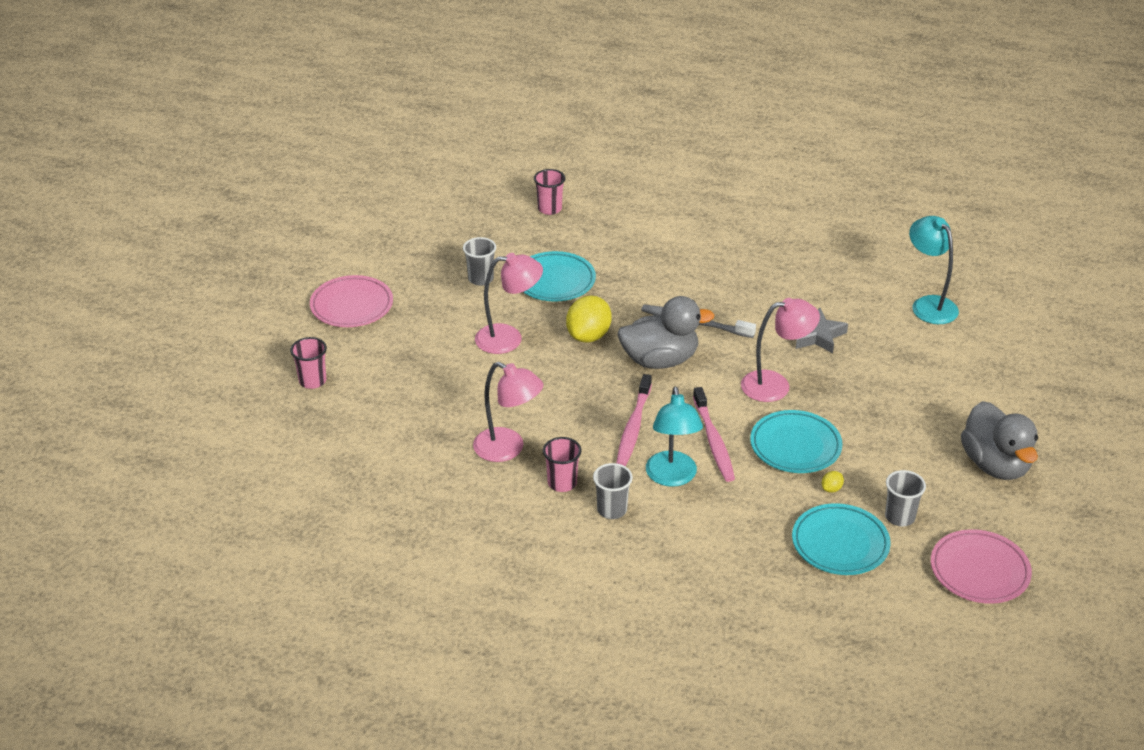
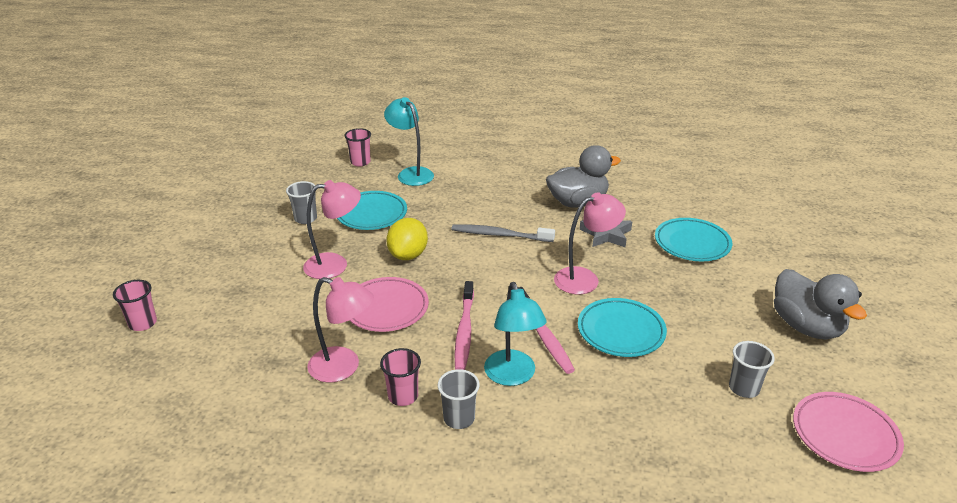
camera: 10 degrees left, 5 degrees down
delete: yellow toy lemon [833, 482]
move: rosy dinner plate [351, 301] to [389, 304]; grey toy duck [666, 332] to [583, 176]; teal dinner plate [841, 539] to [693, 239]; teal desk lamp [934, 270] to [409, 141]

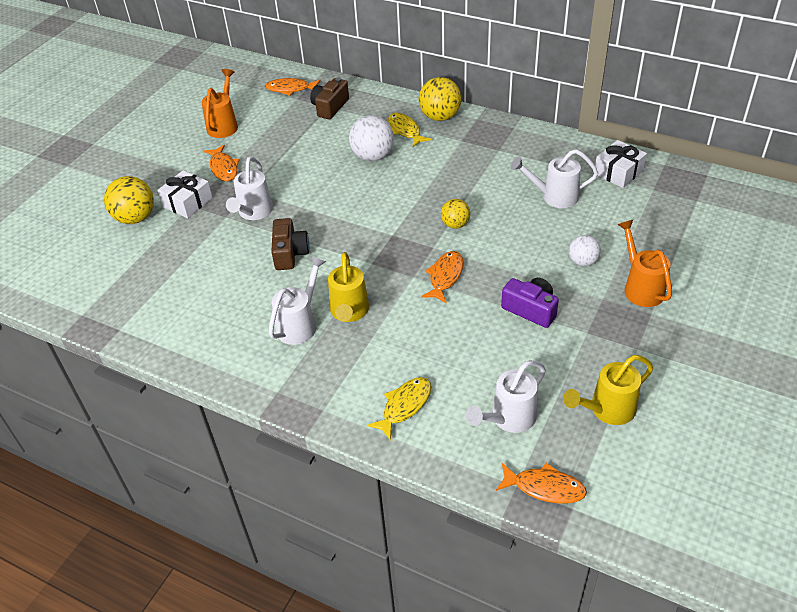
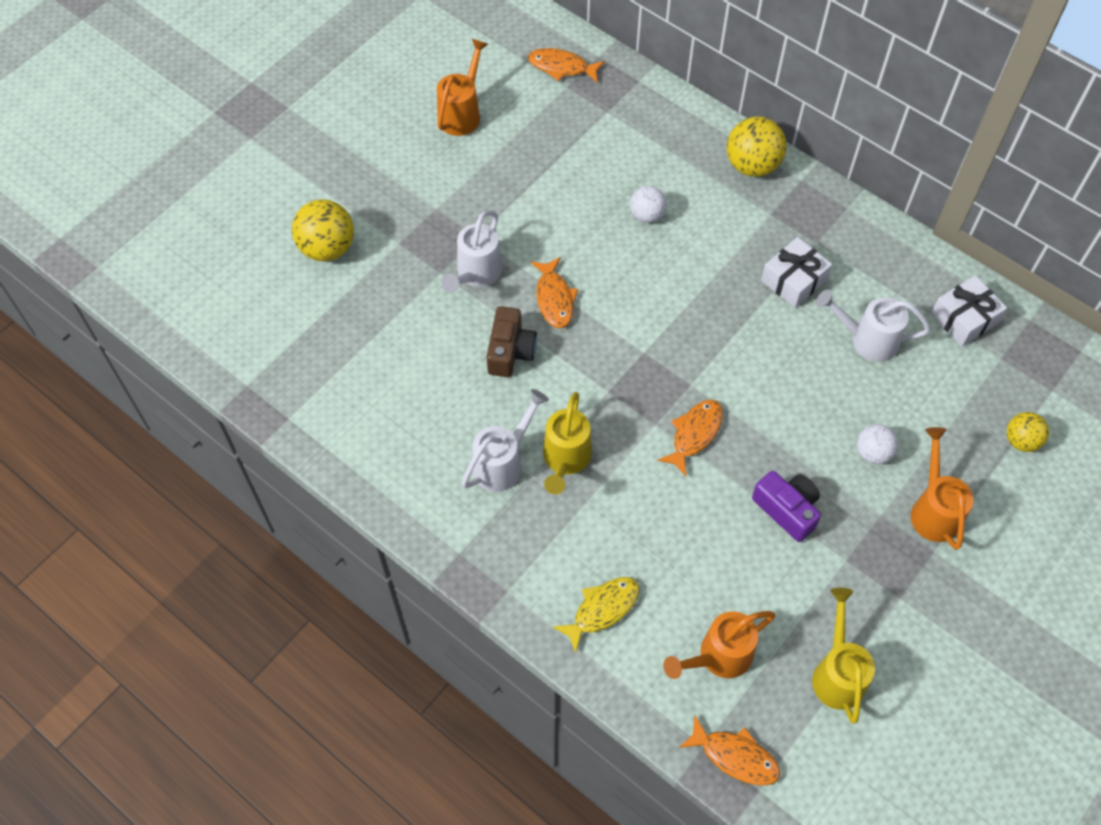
camera: 10 degrees right, 15 degrees up
delete: dark brown compact camera [329, 98]; yellow toy fish [410, 130]
move: snow-white gift [185, 194] to [796, 272]; bright orange toy fish [222, 163] to [554, 292]; yellow play ball [455, 214] to [1028, 432]
recolor: snow-white sprinkling can [506, 396] to bright orange sprinkling can [719, 645]
rotate: yellow sprinkling can [608, 390] = [843, 656] 105 degrees clockwise
resize: snow-white play ball [371, 138] = [648, 204] x0.61

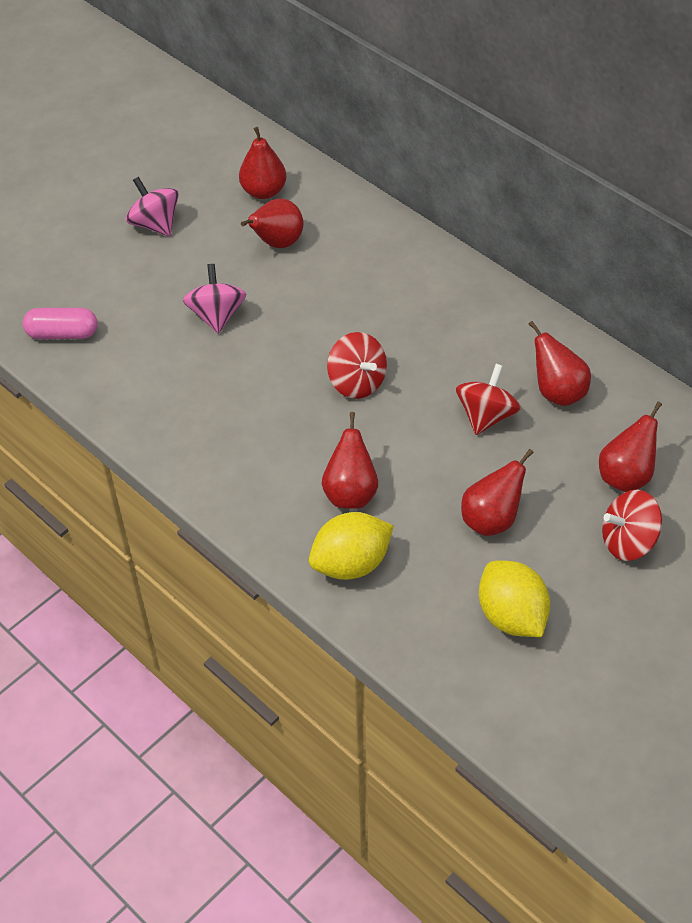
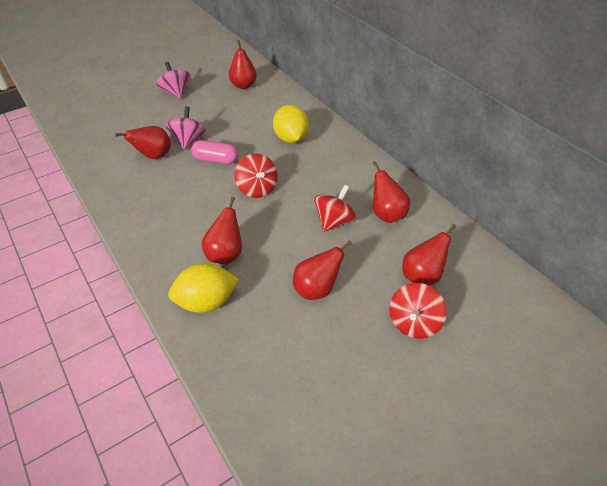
camera: 10 degrees right, 5 degrees down
move: rosy pill shape [60, 323] to [214, 152]; scarlet pear fruit [272, 223] to [143, 142]; yellow toy lemon [514, 598] to [291, 124]
rotate: scarlet spinning top [632, 525] = [418, 311] 60 degrees counterclockwise

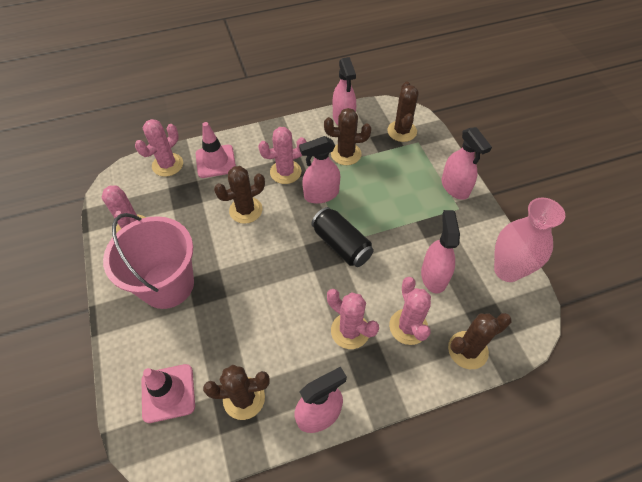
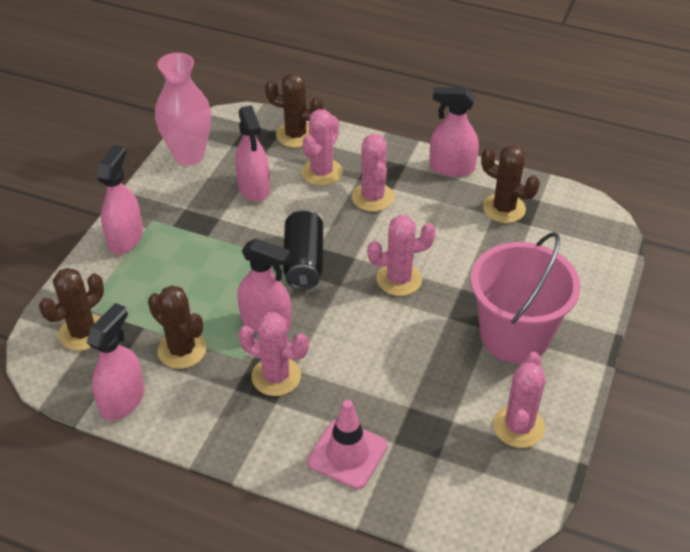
camera: 140 degrees left, 10 degrees down
delete: rosy safety cone [168, 393]; dark brown cactus [239, 195]
move: rosy cactus [159, 148] to [401, 255]
rotate: rosy spray bottle [440, 252] = [252, 153] 60 degrees counterclockwise

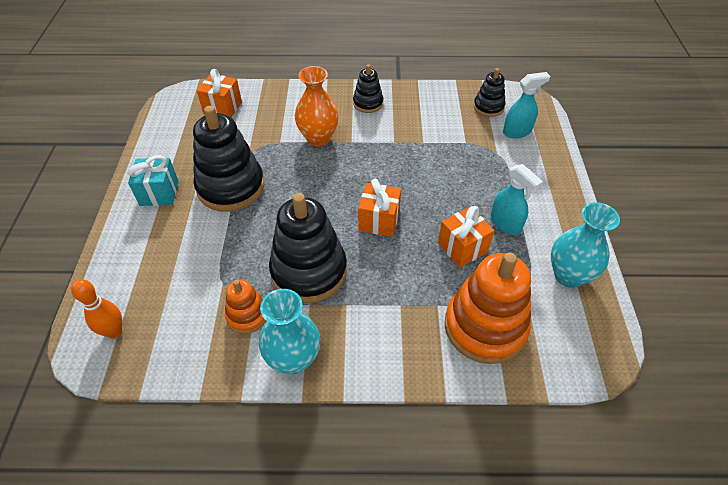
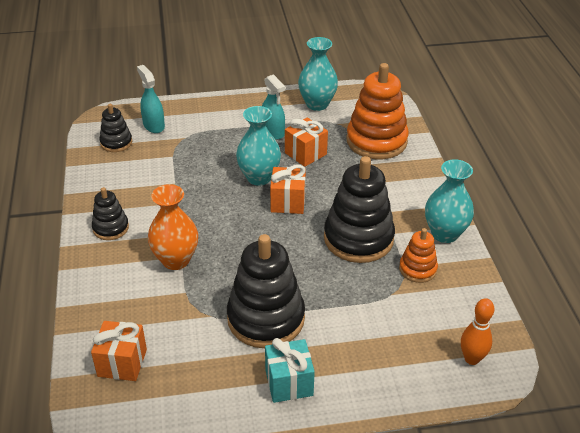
camera: 100 degrees left, 10 degrees down
insert: teal vase [258, 146]
rotate: teal spray bottle [517, 199] = [273, 107] 105 degrees clockwise

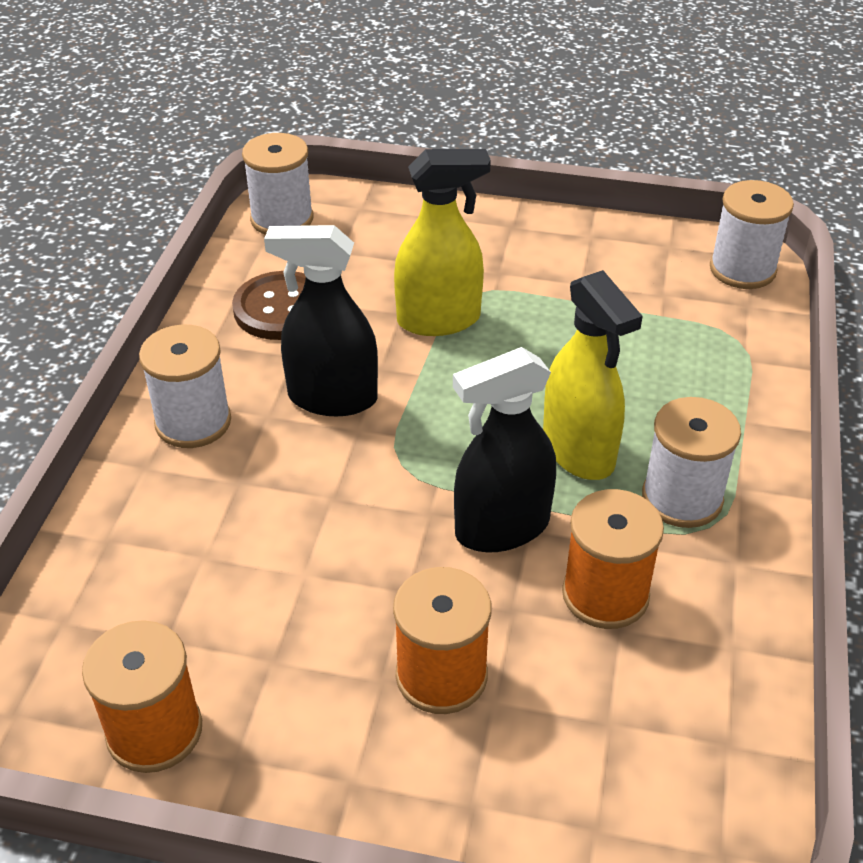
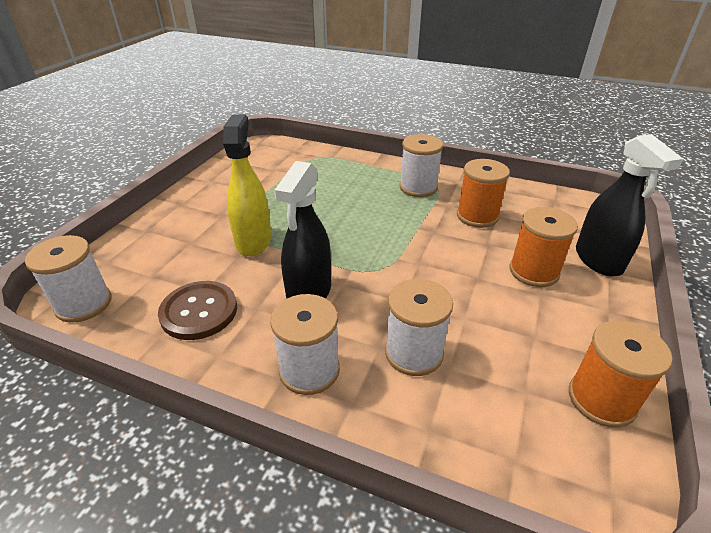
camera: 80 degrees left, 5 degrees down
delete: yellow spray bottle [593, 375]
move: ebony spray bottle [504, 449] to [630, 205]; snow-white bobbin [752, 234] to [419, 327]

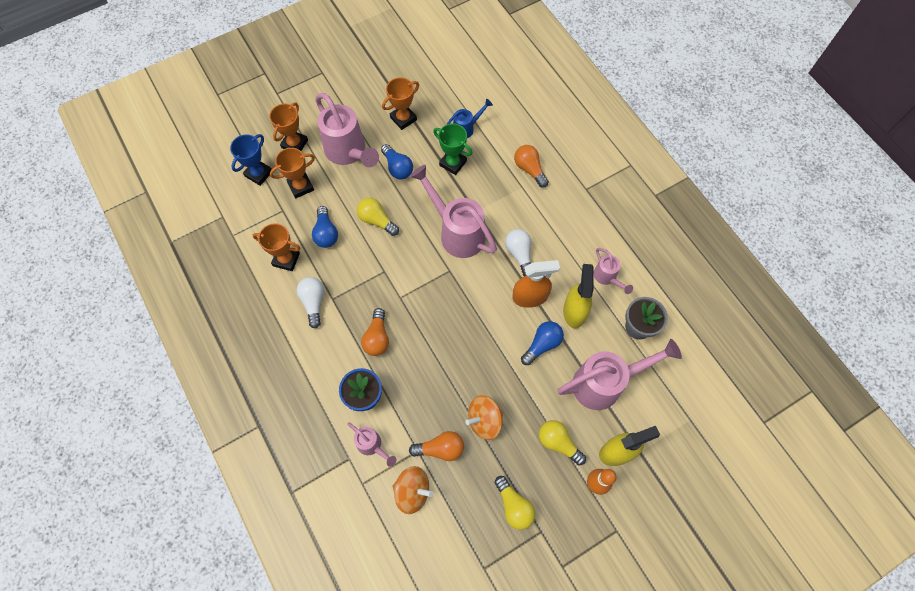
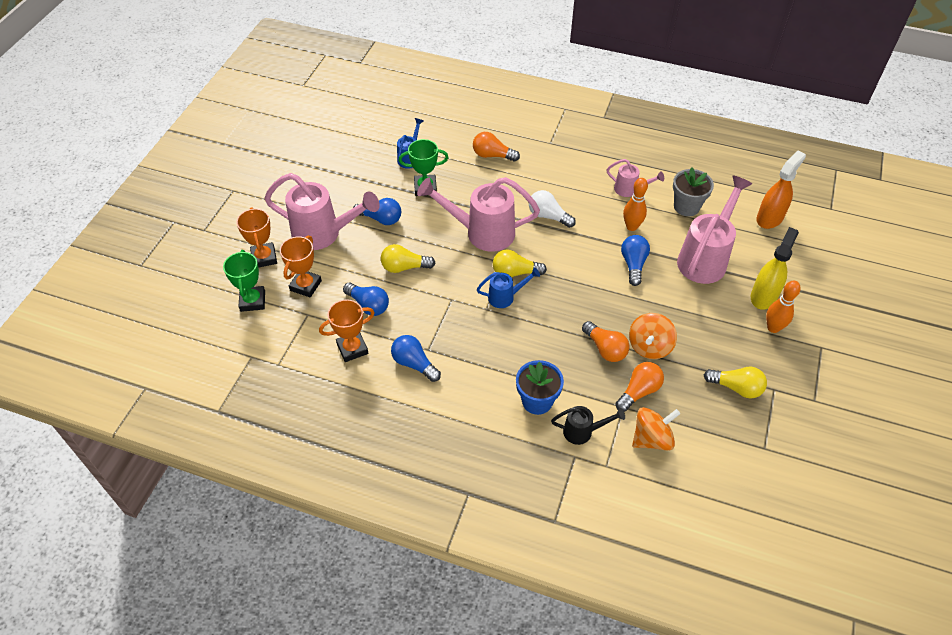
camera: 40 degrees left, 15 degrees down
delete: bright orange award cup [400, 103]
insert: cobalt sprinkling can [508, 287]
move: bright orange light bulb [375, 332] to [606, 341]; bright orange spray bottle [536, 284] to [781, 190]; yellow light bulb [562, 442] to [520, 263]
replace: yellow spray bottle [578, 296] to bright orange skittle [635, 204]
recolor: cobalt award cup [251, 160] to green award cup [244, 281]; snow-white light bulb [310, 303] to cobalt light bulb [416, 358]; rosy sprinkling can [371, 445] to ebony sprinkling can [588, 425]

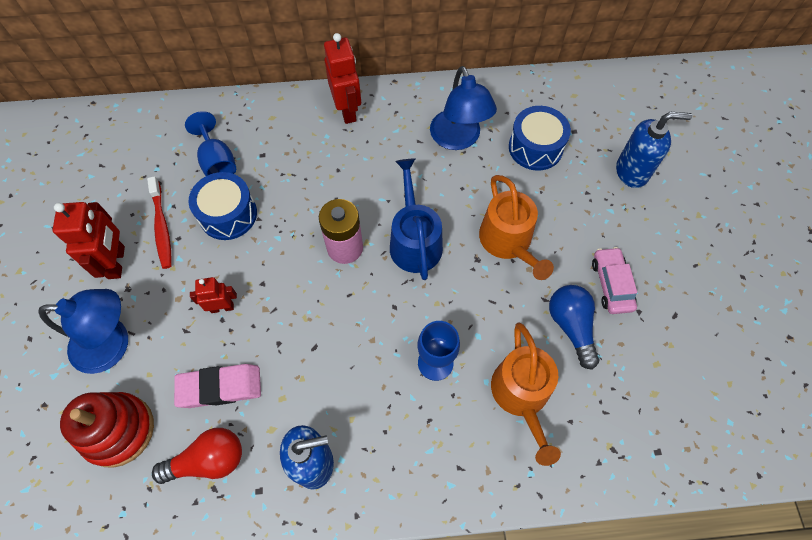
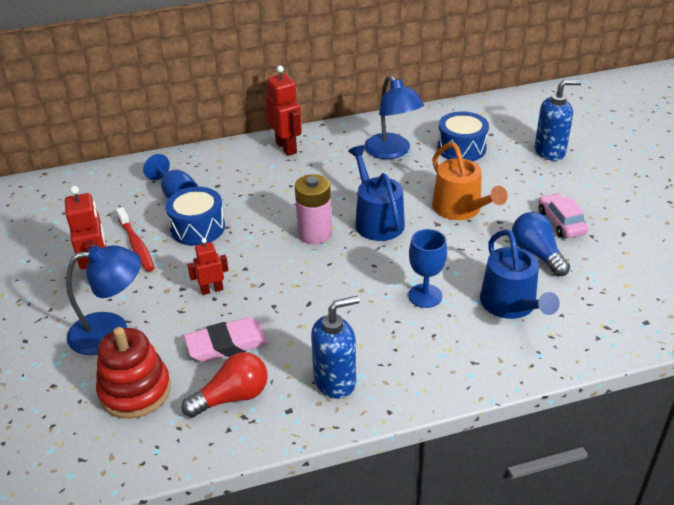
camera: 10 degrees left, 25 degrees down
recolor: bright orange sprinkling can [526, 394] to cobalt sprinkling can [520, 274]

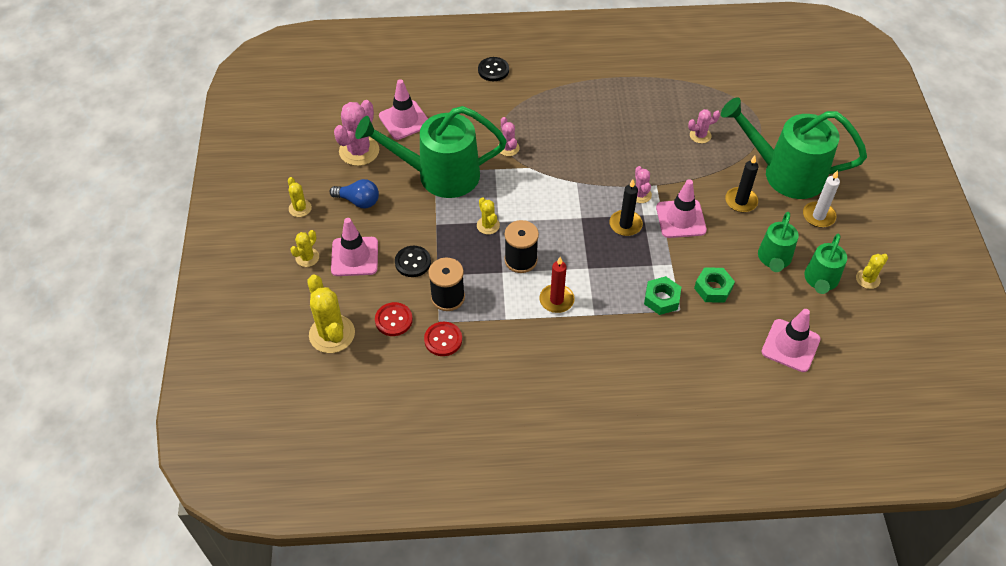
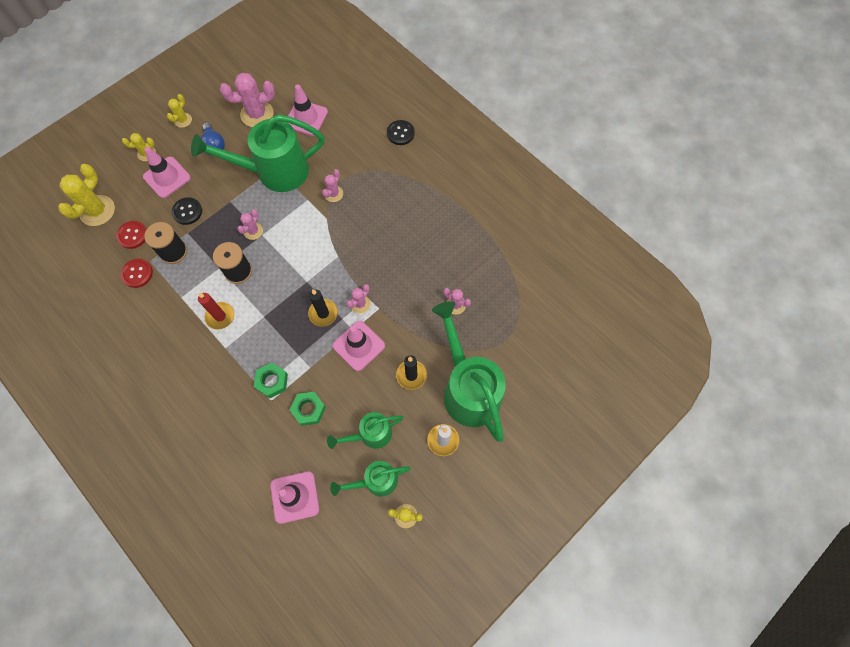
camera: 50 degrees right, 15 degrees up
recolor: yellow cactus [488, 215] to rosy cactus [250, 224]
rotate: green sprinkling can [431, 152] = [258, 153] 60 degrees counterclockwise

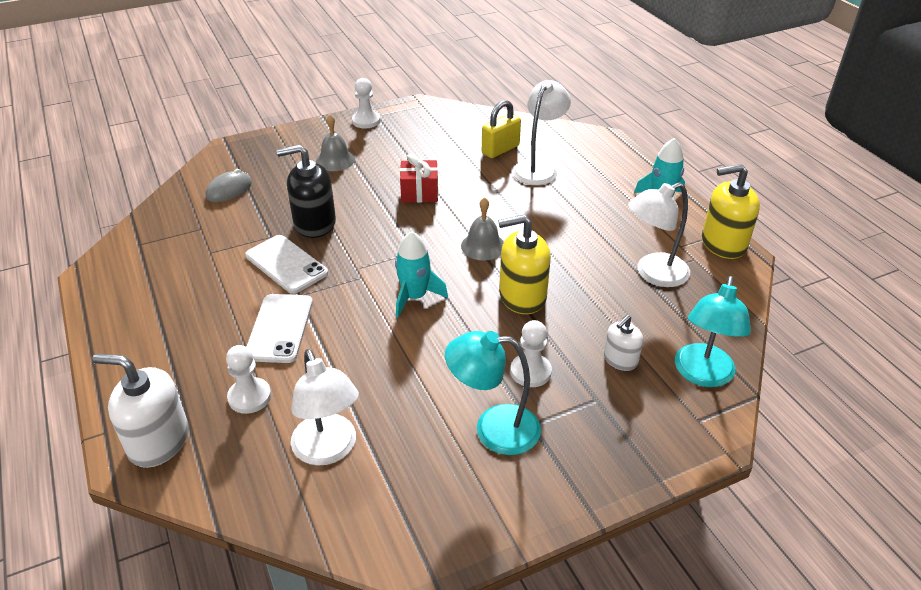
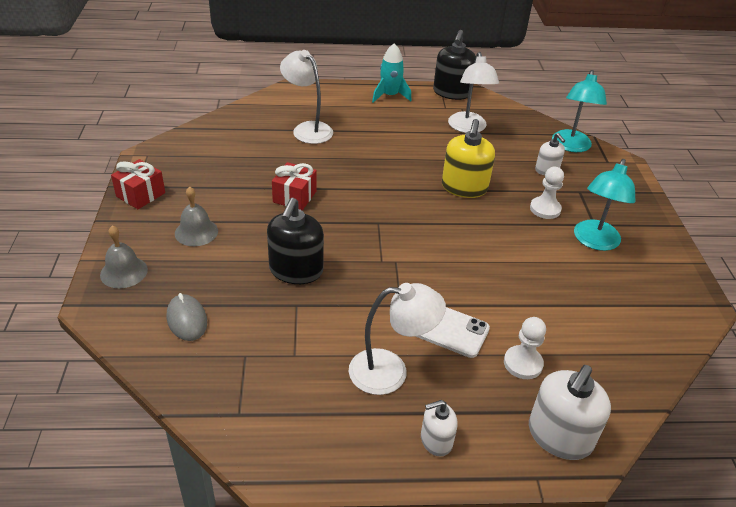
camera: 70 degrees left, 0 degrees up
delete: snow-white mobile phone [286, 264]; teal spaceship [421, 274]; yellow small lock [501, 129]
insert: snow-white pump bottle [439, 428]
move: snow-white desk lamp [325, 407] to [397, 339]; grey school bell [482, 229] to [124, 256]
replace: snow-white pawn [366, 103] to scarlet gift [138, 184]
recolor: yellow pump bottle [731, 211] to ebony pump bottle [454, 65]
rotate: teal desk lamp [713, 331] = [579, 111] 60 degrees clockwise

